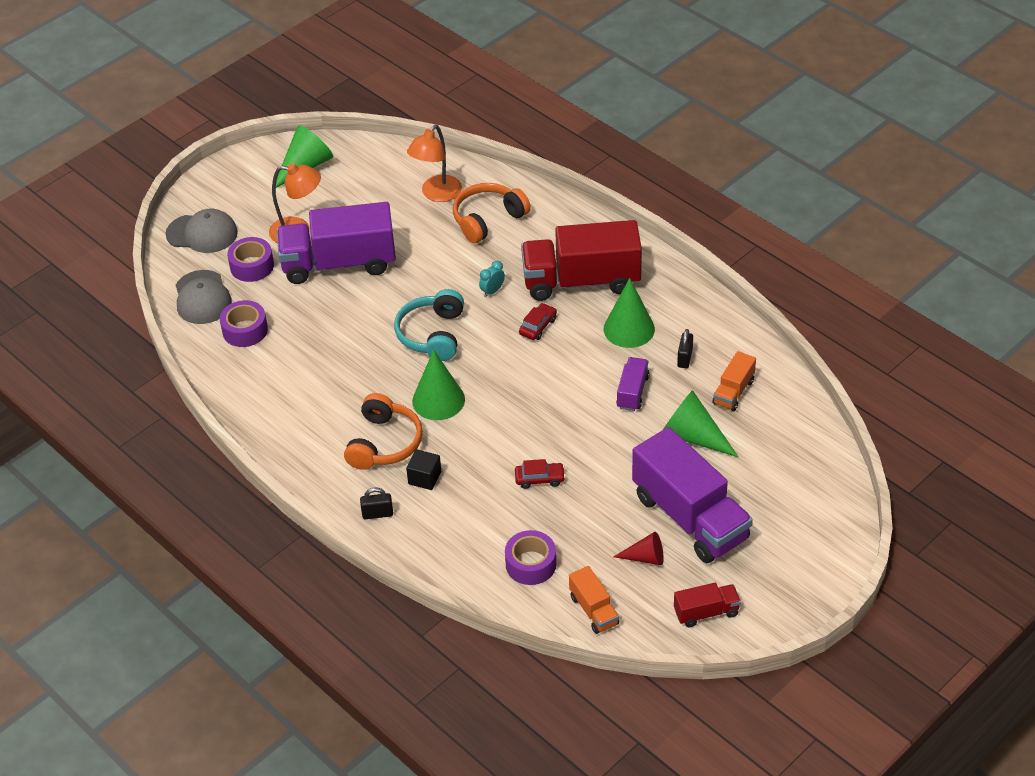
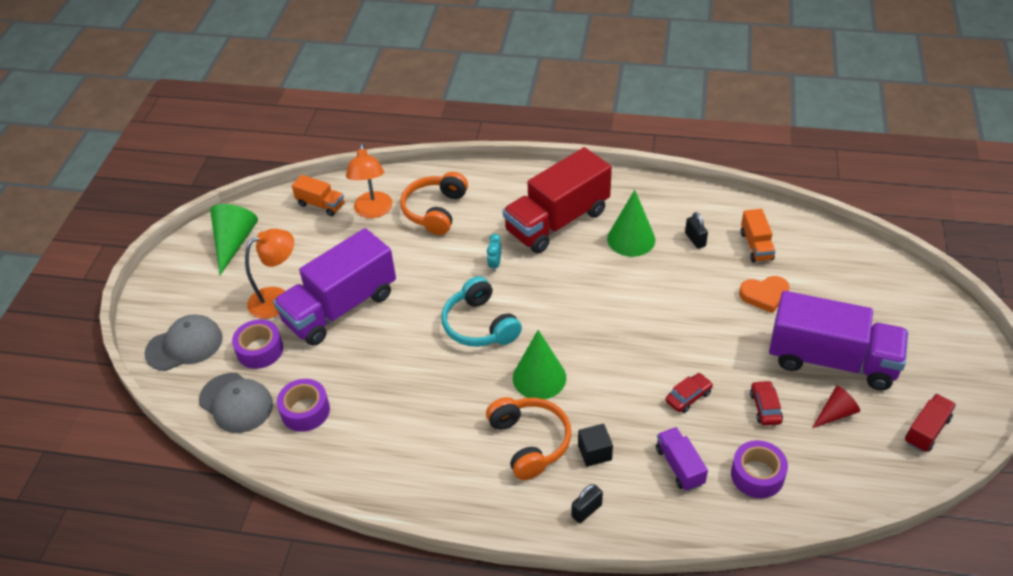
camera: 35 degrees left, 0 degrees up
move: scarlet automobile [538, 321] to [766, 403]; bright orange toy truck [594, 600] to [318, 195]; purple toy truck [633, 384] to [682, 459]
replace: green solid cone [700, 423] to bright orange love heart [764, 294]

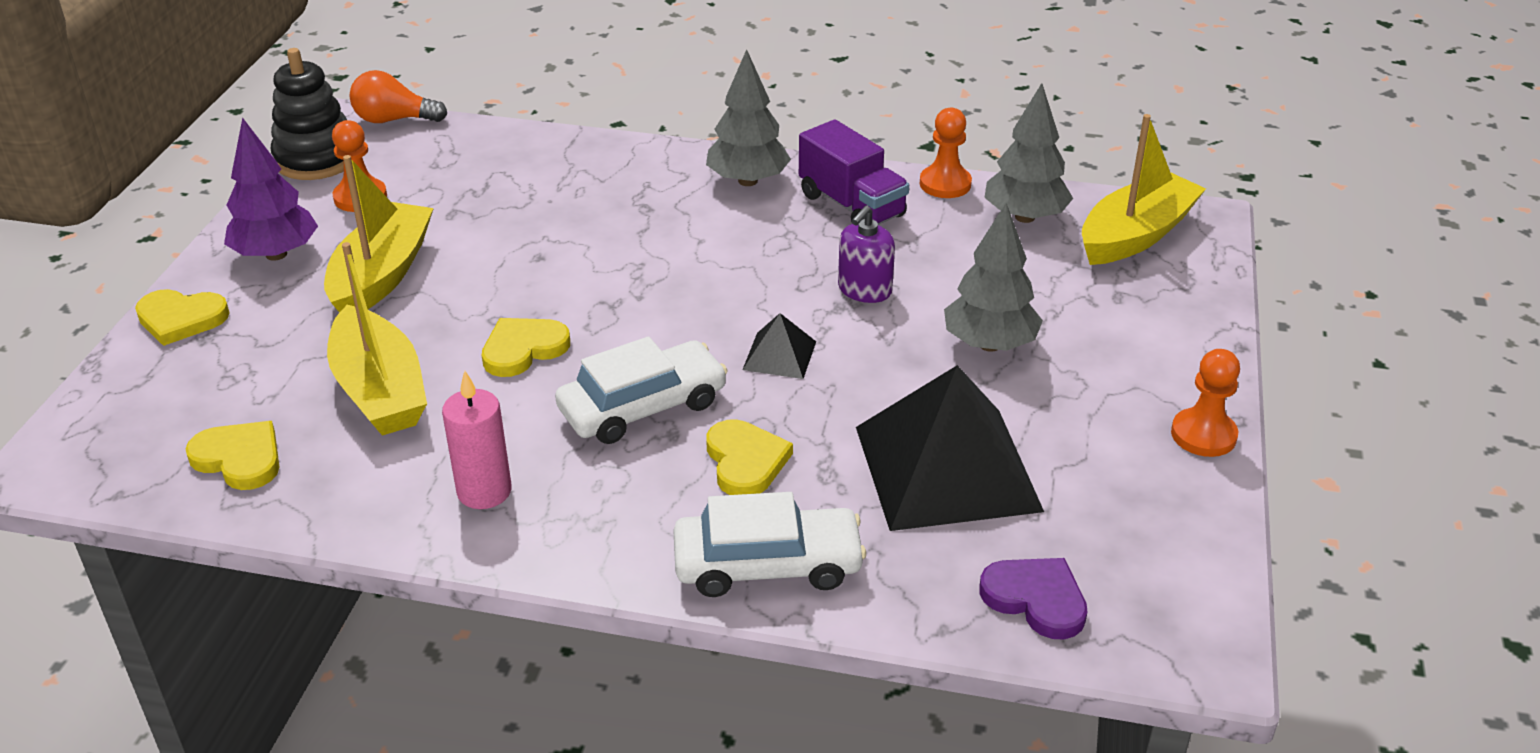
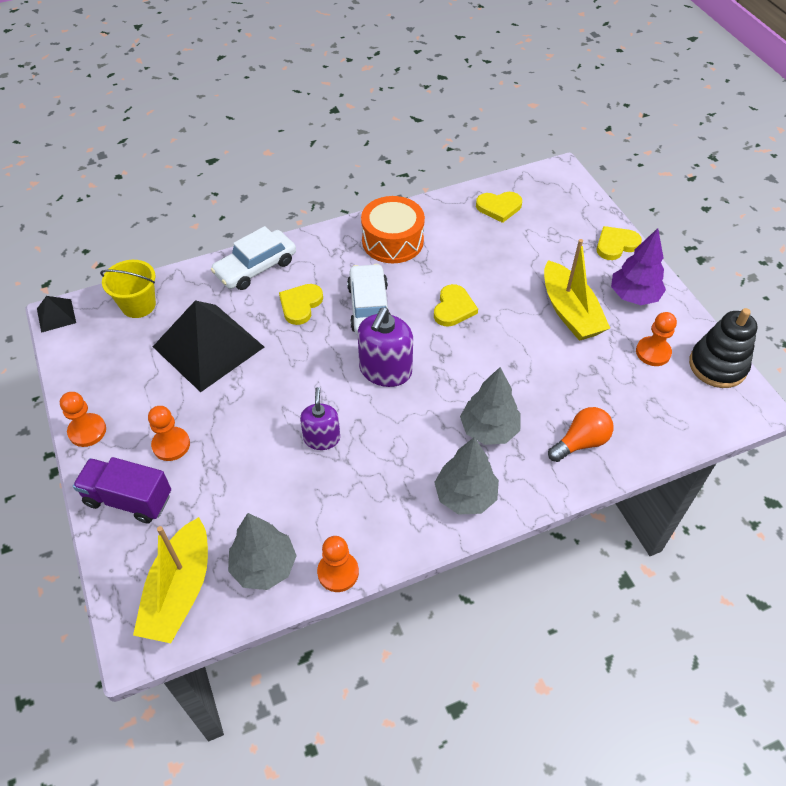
camera: 145 degrees right, 15 degrees up
delete: yellow boat [377, 339]
insert: bright orange pawn [169, 433]; purple pump bottle [385, 347]
move: bright orange light bulb [398, 96] to [580, 434]; ebony solid pyramid [779, 346] to [56, 314]; purple toy truck [854, 172] to [122, 490]; grey fir tree [993, 277] to [490, 406]
replace: rosy pillar candle [477, 440] to bright orange toy drum [393, 229]; purple love heart [1033, 598] to yellow sand bucket [128, 289]
rotate: snow-white automobile [641, 390] = [369, 299] 150 degrees clockwise; yellow love heart [749, 457] = [301, 304] 75 degrees clockwise

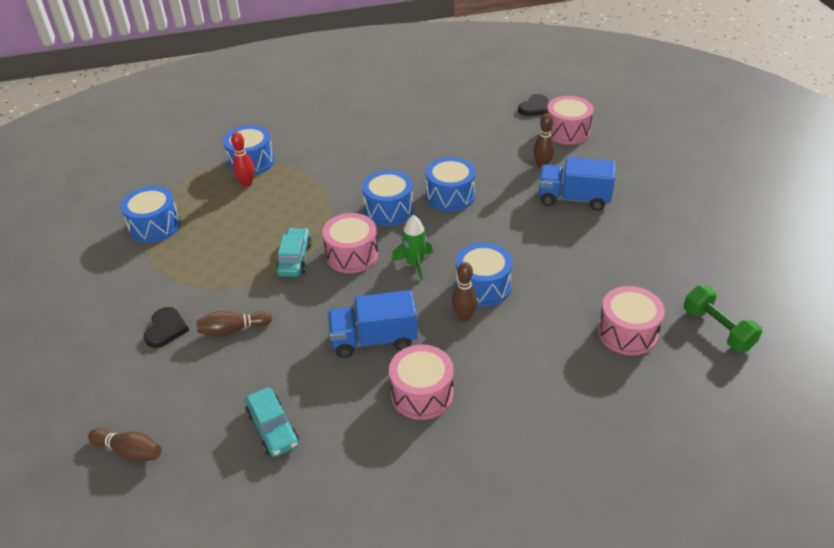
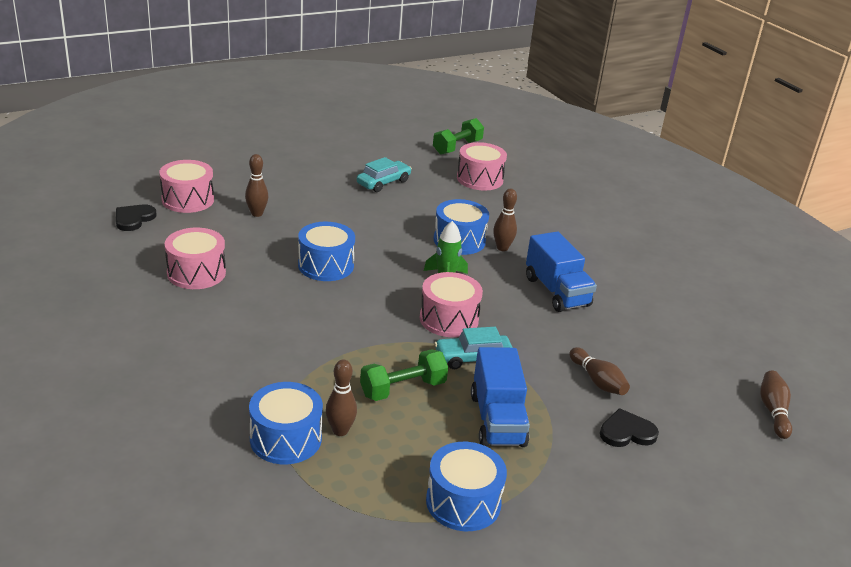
camera: 110 degrees left, 10 degrees down
delete: cobalt toy drum [388, 198]
insert: green free weight [404, 375]
move: teal automobile [272, 422] to [384, 174]; rosy toy drum [421, 382] to [195, 258]; cobalt toy truck [577, 184] to [500, 397]
recolor: scarlet skittle [243, 159] to dark brown skittle [341, 398]
rotate: ebony love heart [533, 105] = [136, 217] 90 degrees counterclockwise

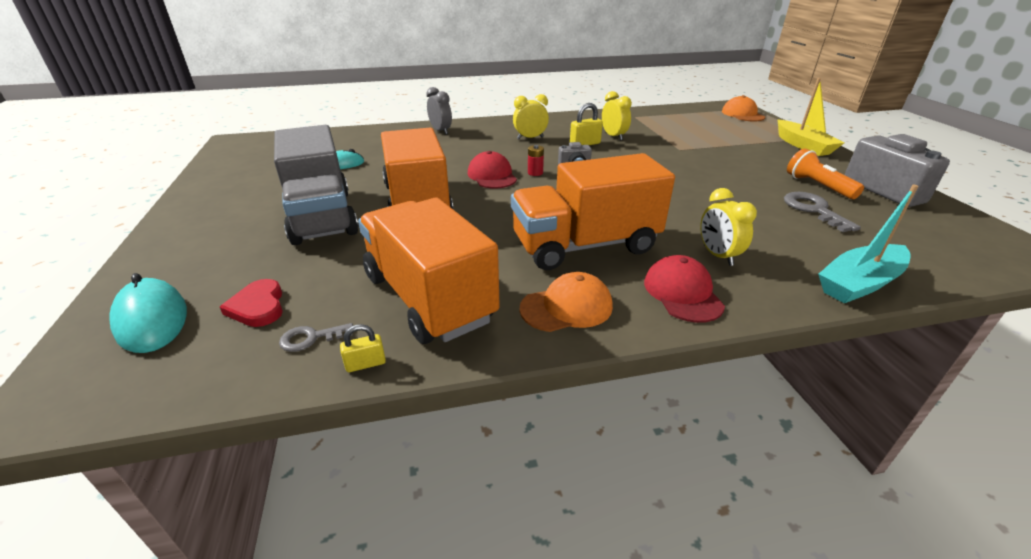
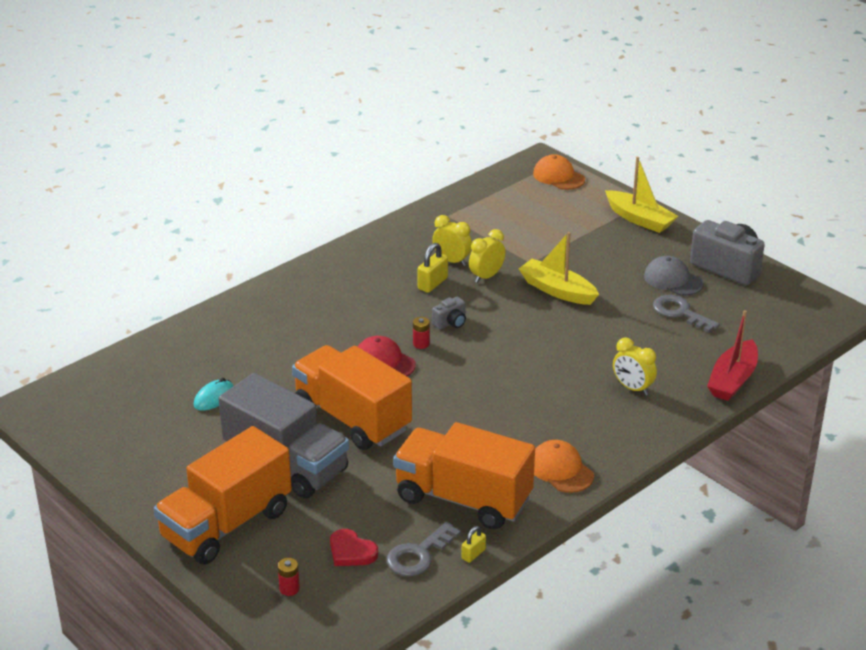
camera: 30 degrees left, 0 degrees up
delete: grey alarm clock [439, 111]; scarlet cap [684, 289]
insert: yellow boat [559, 268]
move: bright orange toy truck [593, 211] to [223, 495]; yellow alarm clock [531, 116] to [487, 256]
replace: teal mouse [148, 313] to scarlet AA battery [289, 577]; bright orange torch [825, 173] to grey cap [674, 276]
recolor: teal boat [868, 244] to scarlet boat [732, 355]
rotate: bright orange cap [566, 302] = [564, 466] 75 degrees counterclockwise
resize: grey door key [316, 337] = [424, 549] x1.67

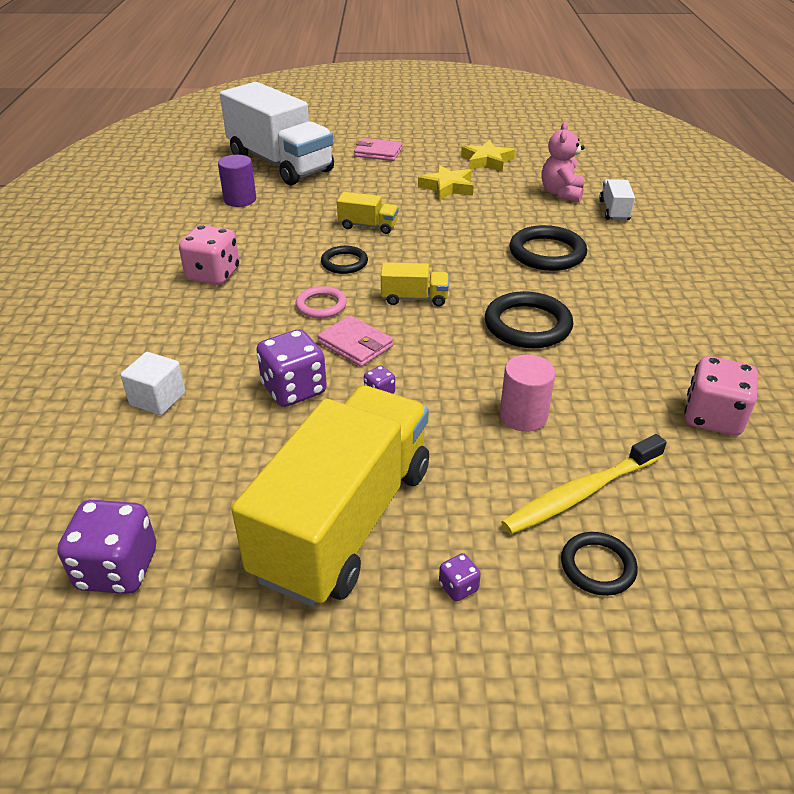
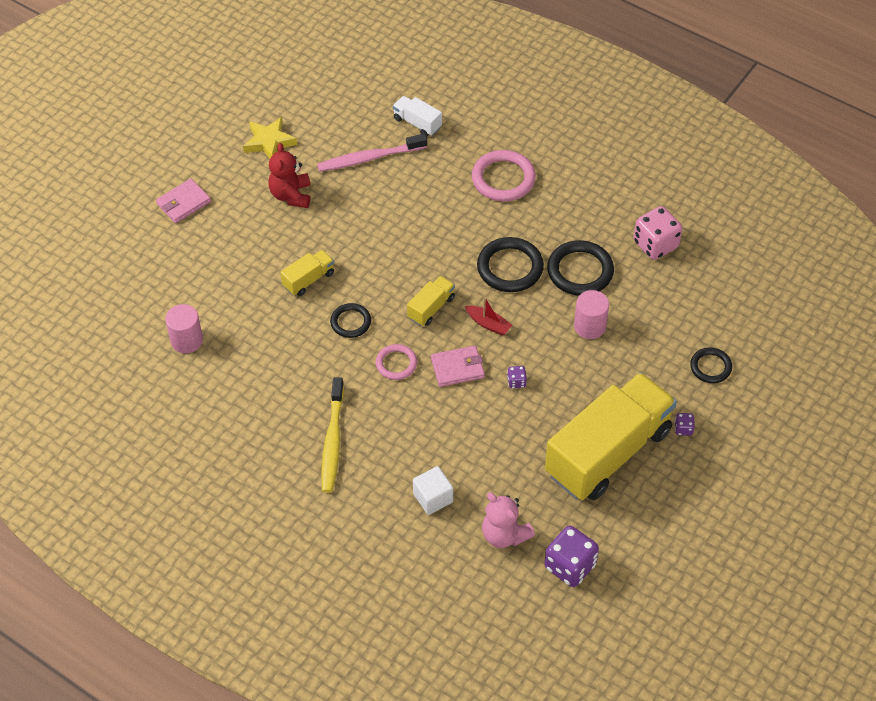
camera: 55 degrees left, 15 degrees up
delete: rosy game die [209, 255]; snow-white toy truck [277, 133]; purple game die [291, 368]
insert: rosy dental brush [372, 153]; scarlet boat [488, 316]; rosy ring [504, 175]
move: yellow dental brush [584, 484] to [332, 435]; ebony ring [548, 248] to [580, 268]; rosy stuffed bear [563, 162] to [508, 520]
replace: yellow star shape [446, 182] to scarlet stuffed bear [289, 175]
recolor: purple solid cylinder [237, 181] to rosy solid cylinder [184, 328]
rotate: yellow toy truck [330, 496] = [611, 436] 75 degrees clockwise

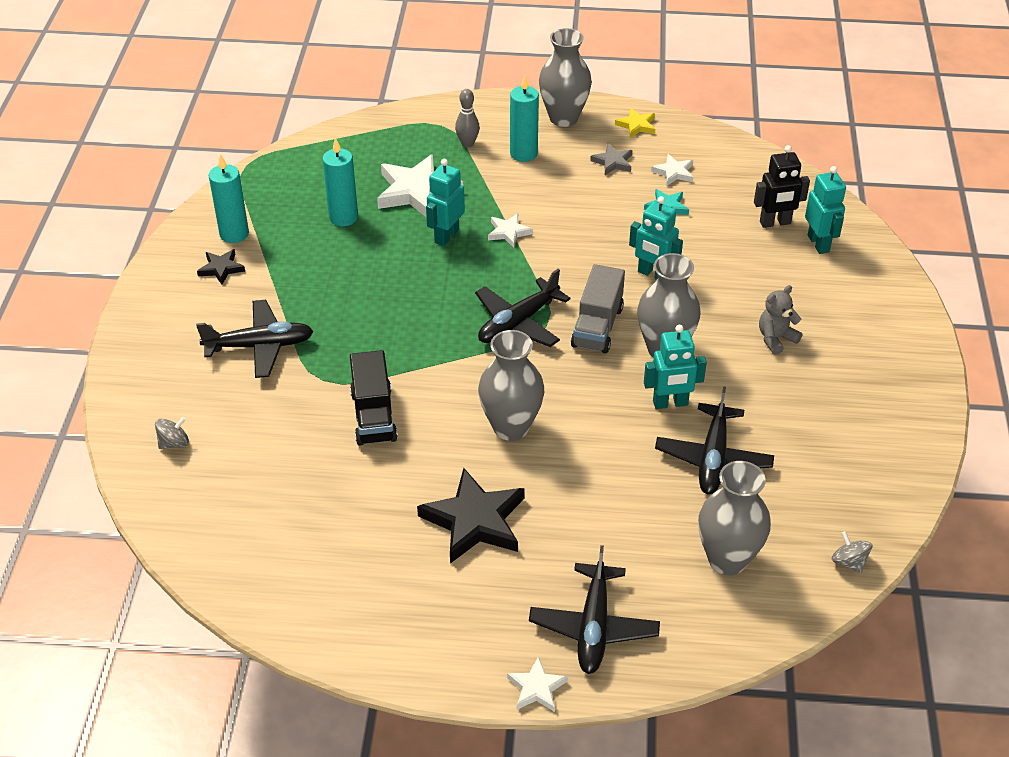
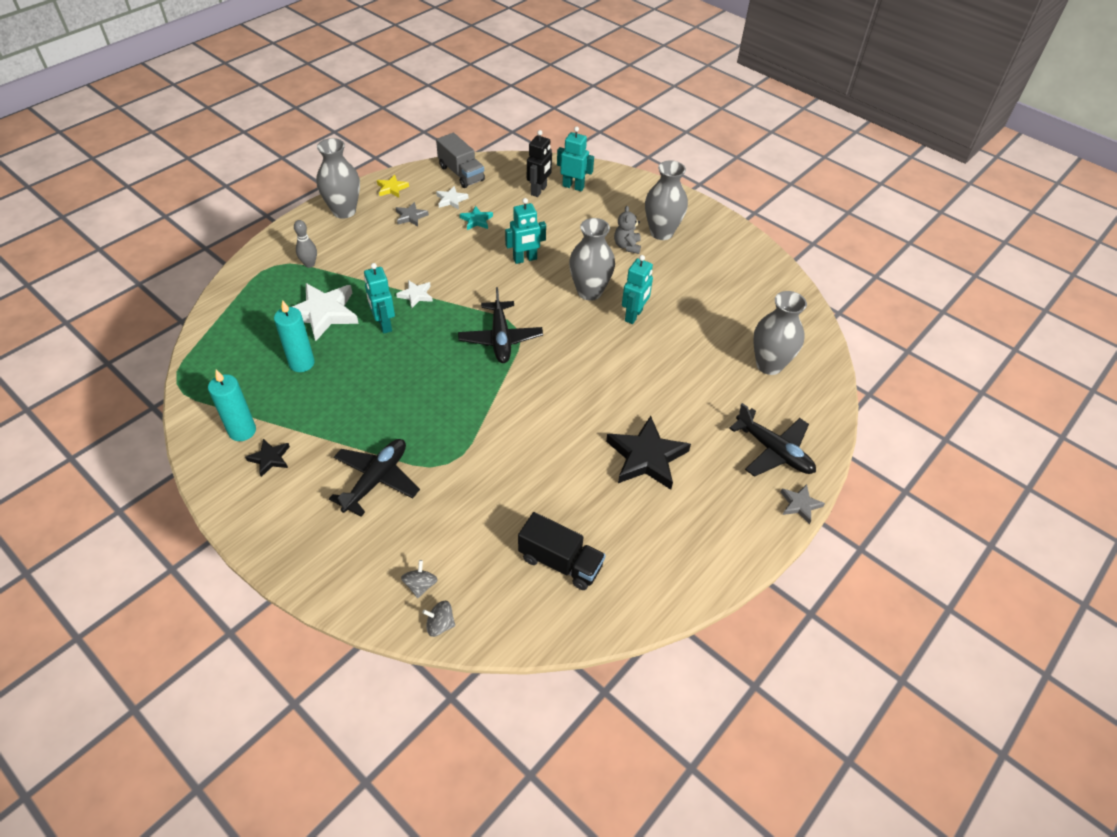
camera: 55 degrees left, 5 degrees up
delete: teal pillar candle [524, 118]; ebony plane [714, 440]
move: ebony toy truck [374, 398] to [562, 551]; grey vase [511, 385] to [666, 200]; grey toy truck [598, 309] to [460, 160]; grey spinning top [852, 552] to [438, 619]
recolor: snow-white star shape [537, 684] to grey star shape [803, 504]

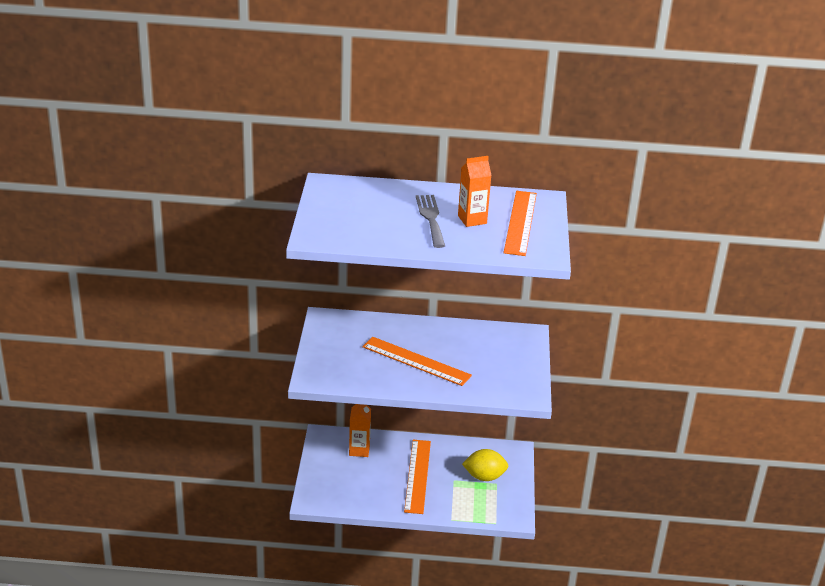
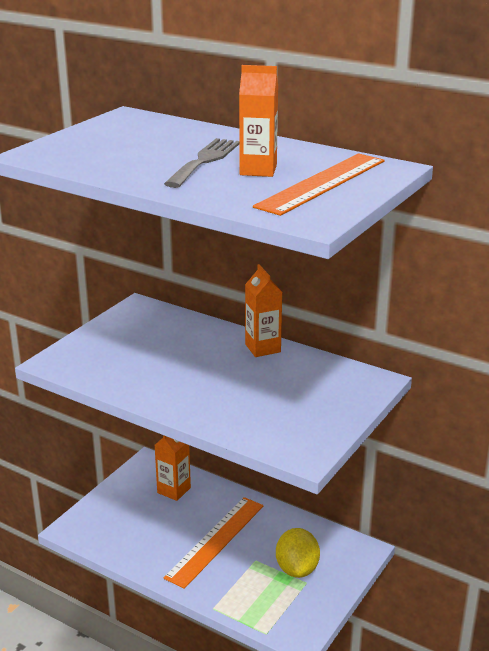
camera: 30 degrees right, 5 degrees down
delete: bright orange measuring stick [417, 361]
insert: bright orange milk carton [263, 310]
rotate: yellow toy lemon [485, 465] = [298, 553] 60 degrees clockwise

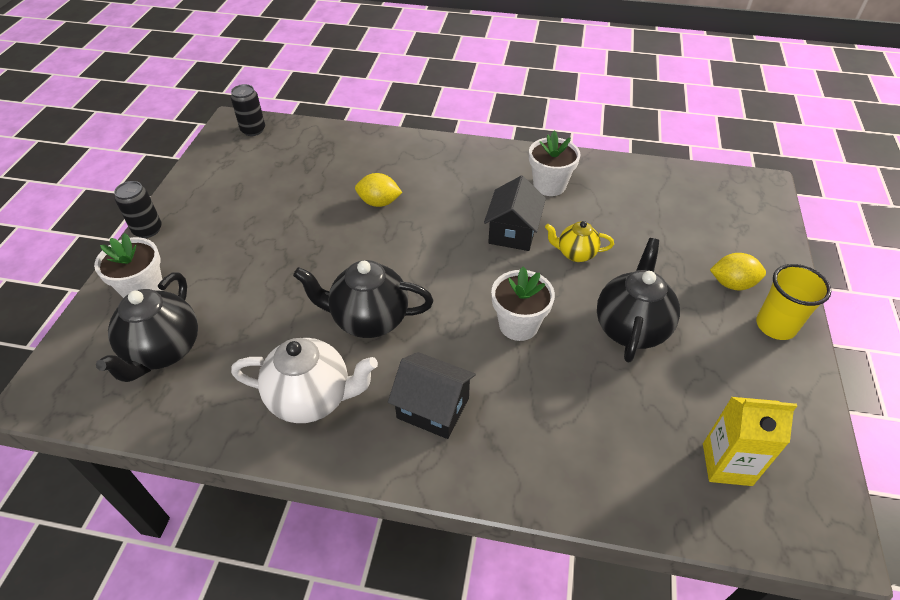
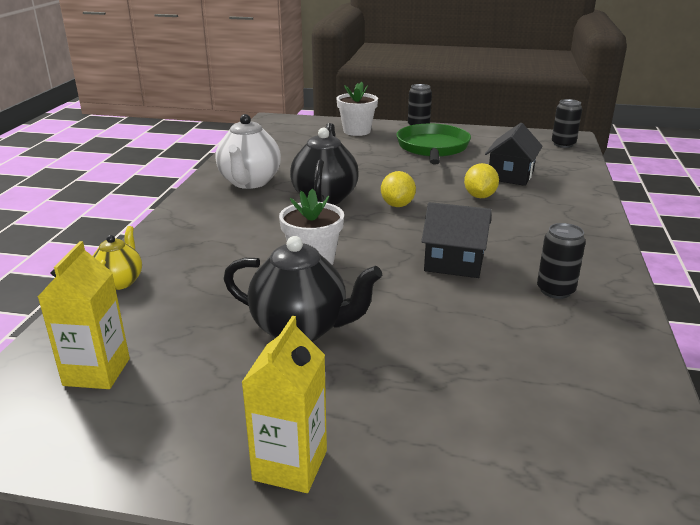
camera: 90 degrees right, 20 degrees down
delete: ebony china teapot [147, 327]
insert: green pan [433, 144]
move: ebony cottage [432, 395] to [514, 154]; yellow china teapot [579, 241] to [117, 258]; yellow toy lemon [738, 271] to [398, 189]
replace: snow-white plant pot [555, 163] to ebony can [561, 261]; yellow cup [793, 302] to yellow milk carton [284, 404]

